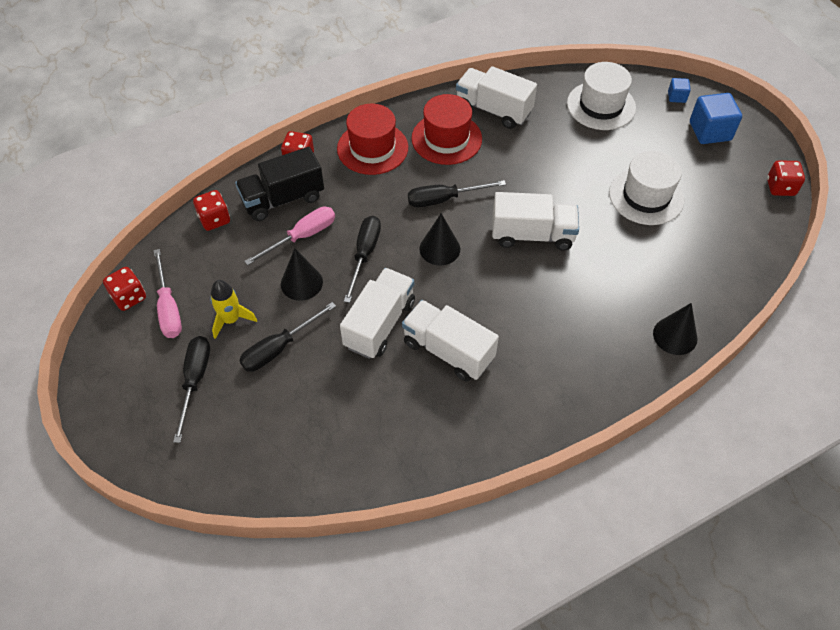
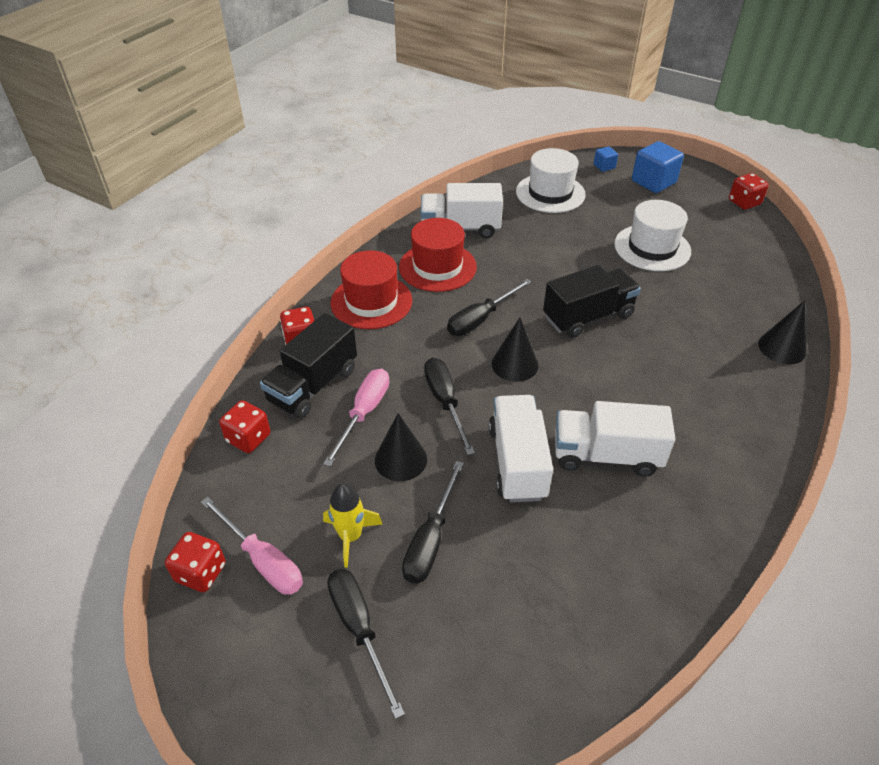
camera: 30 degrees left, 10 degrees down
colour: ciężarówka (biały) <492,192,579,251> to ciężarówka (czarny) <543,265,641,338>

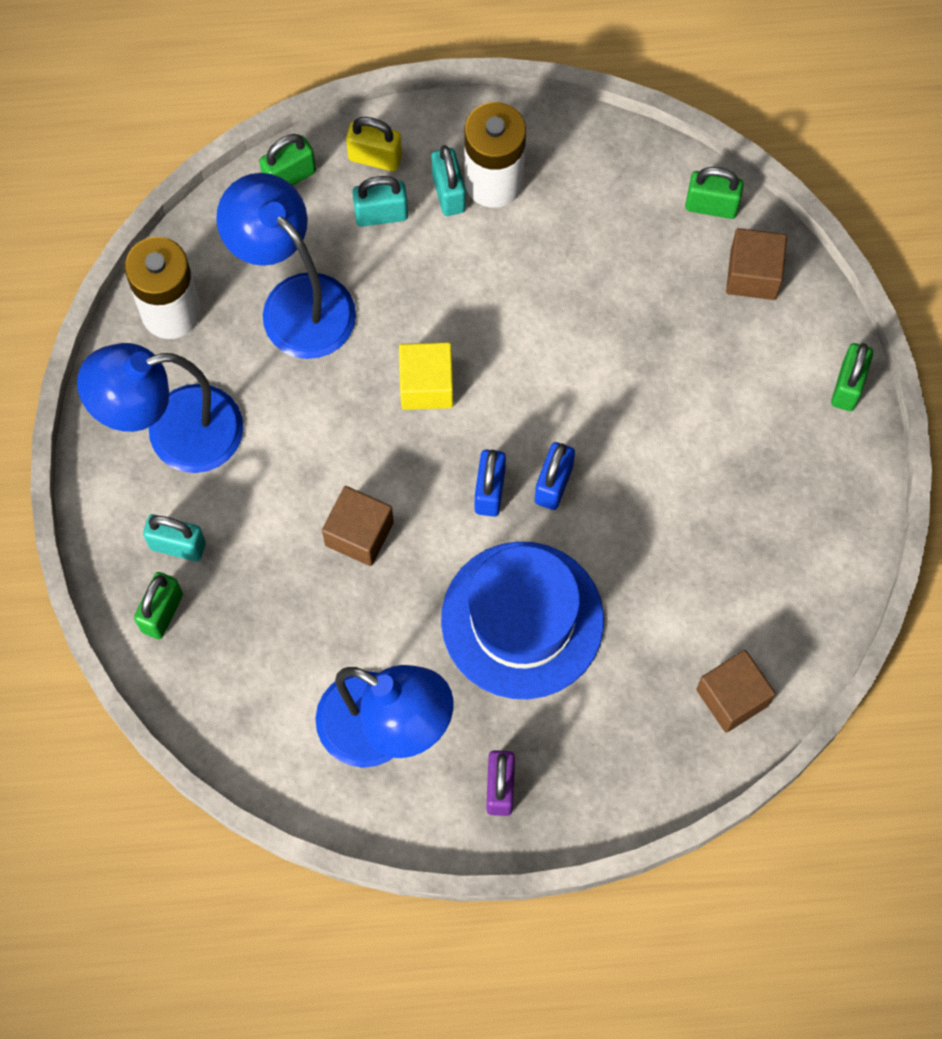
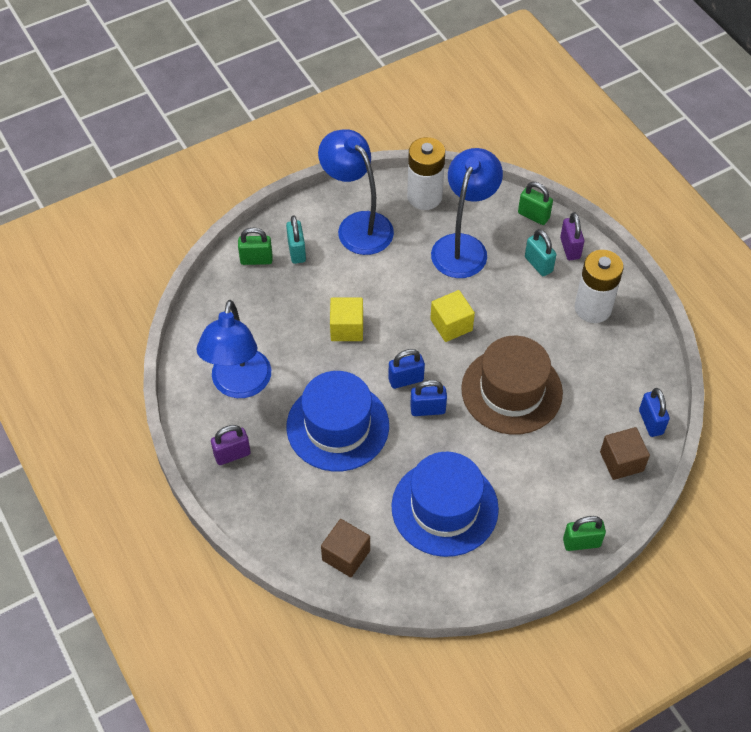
camera: 65 degrees right, 15 degrees down
missing: kłódka (turkusowy) <431,145,466,216>
appeared: kapelusz (niebieski) <391,452,499,557>; kapelusz (brązowy) <461,336,563,435>
colour: sześcian (brązowy) <322,486,394,566> to sześcian (żółty) <330,297,363,341>; kłódka (żółty) <346,117,402,171> to kłódka (fioletowy) <560,212,584,260>; kłódka (zielony) <685,167,744,219> to kłódka (niebieski) <639,388,670,437>

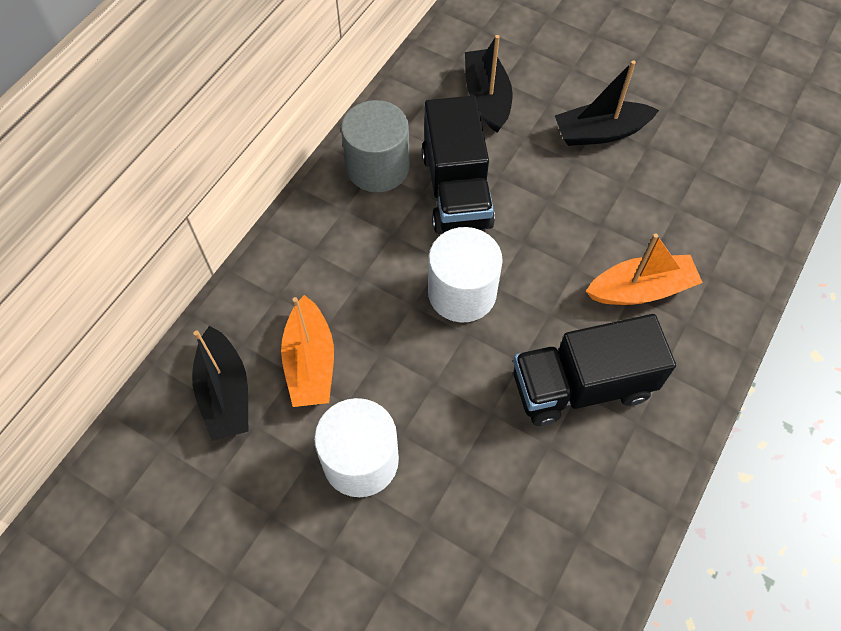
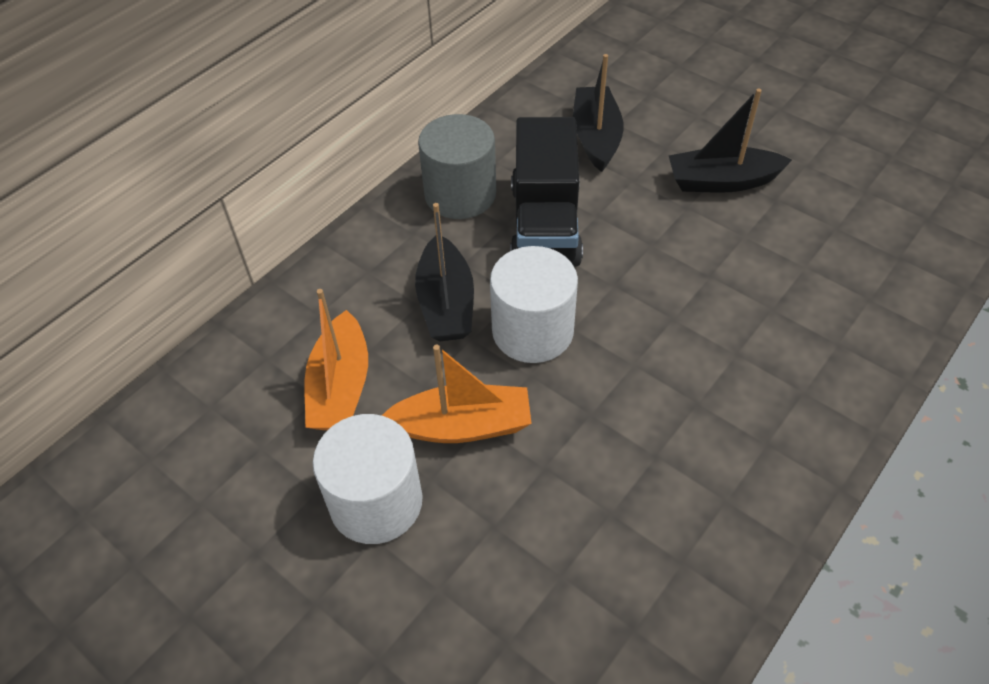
camera: 10 degrees right, 10 degrees down
missing: ciężarówka (czarny) <513,314,676,426>
relocated: łódka (pomarańczowy) <586,233,703,305> to <381,345,532,443>; łódka (czarny) <192,326,248,441> to <415,203,474,341>

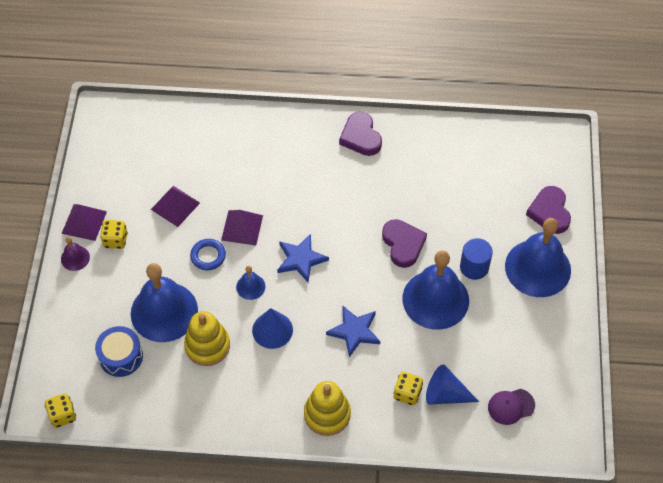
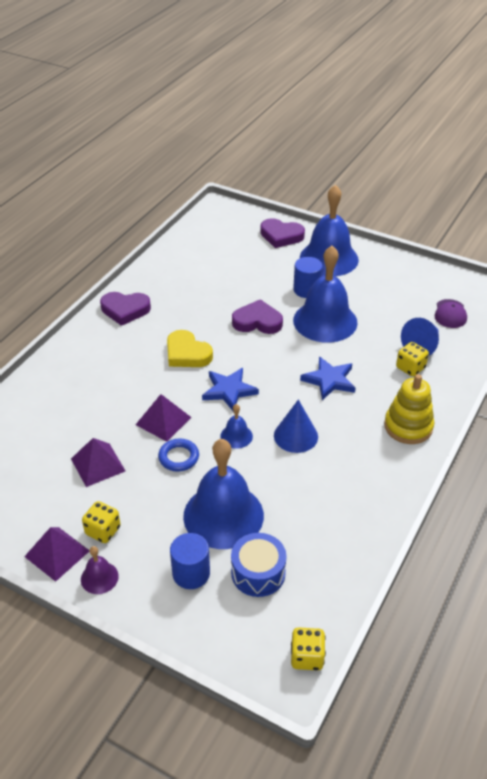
camera: 65 degrees left, 15 degrees down
missing: zabawka nakładanka (żółty) <184,311,230,366>
appeared: serce (żółty) <167,330,213,367>; walec (niebieski) <170,533,210,589>

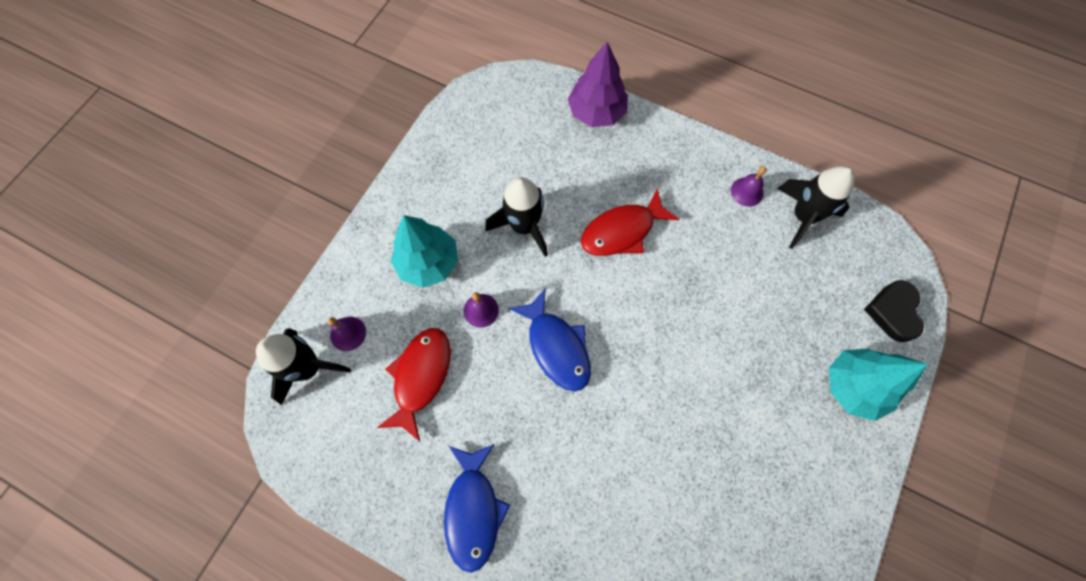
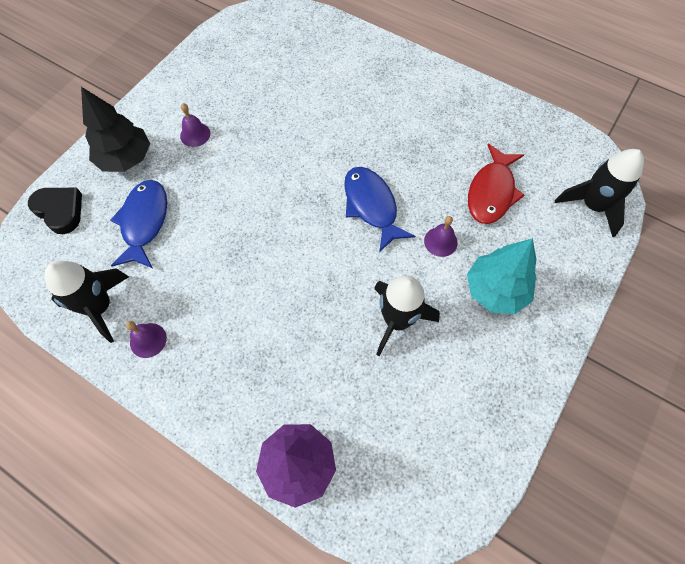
camera: 175 degrees left, 5 degrees down
missing: ryba (czerwony) <581,189,679,256>
relocated: ryba (niebieski) <444,444,510,573> to <110,180,167,268>; dzwonek (fioletowy) <328,317,366,351> to <180,103,210,147>
colour: drzewko (turkusowy) <829,348,928,421> to drzewko (czarny) <81,87,150,172>
spun: serce (czarny) <864,280,924,342> = <28,188,82,234> 60 degrees counterclockwise

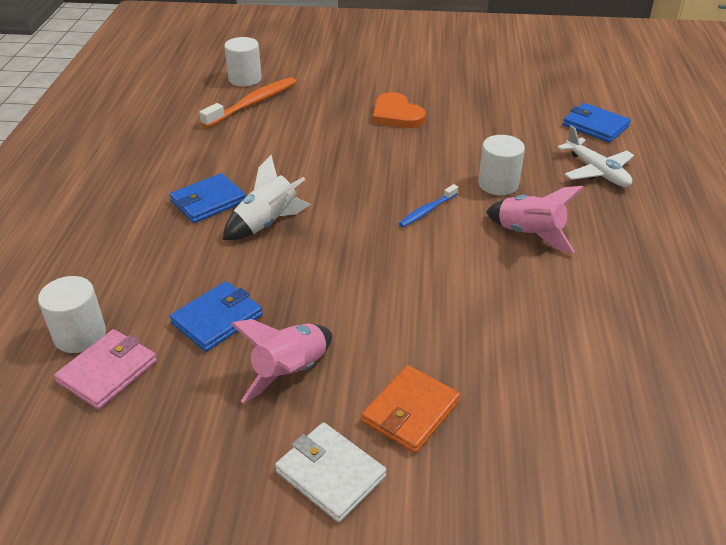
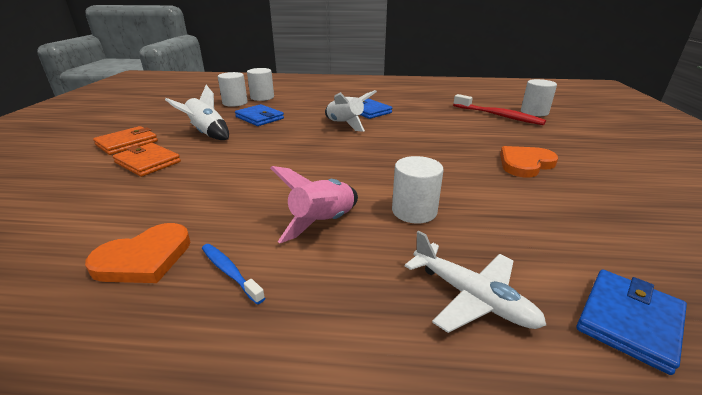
camera: 90 degrees right, 10 degrees down
appeared: serce (pomarańczowy) <85,223,191,283>
relocated: szczoteczka do zębów (niebieski) <398,184,458,227> to <202,244,265,304>
exchanged: portfel (różowy) <54,329,157,410> to walec (biały) <218,72,248,107>
colour: portfel (biały) <275,422,386,523> to portfel (pomarańczowy) <93,126,158,155>; rakieta (różowy) <231,319,332,403> to rakieta (biały) <165,85,229,140>; szczoteczka do zębów (pomarańczowy) <199,77,296,128> to szczoteczka do zębów (czerwony) <453,94,546,125>
spun: samolot (biały) <557,126,634,187> = <405,231,546,333> 105 degrees counterclockwise

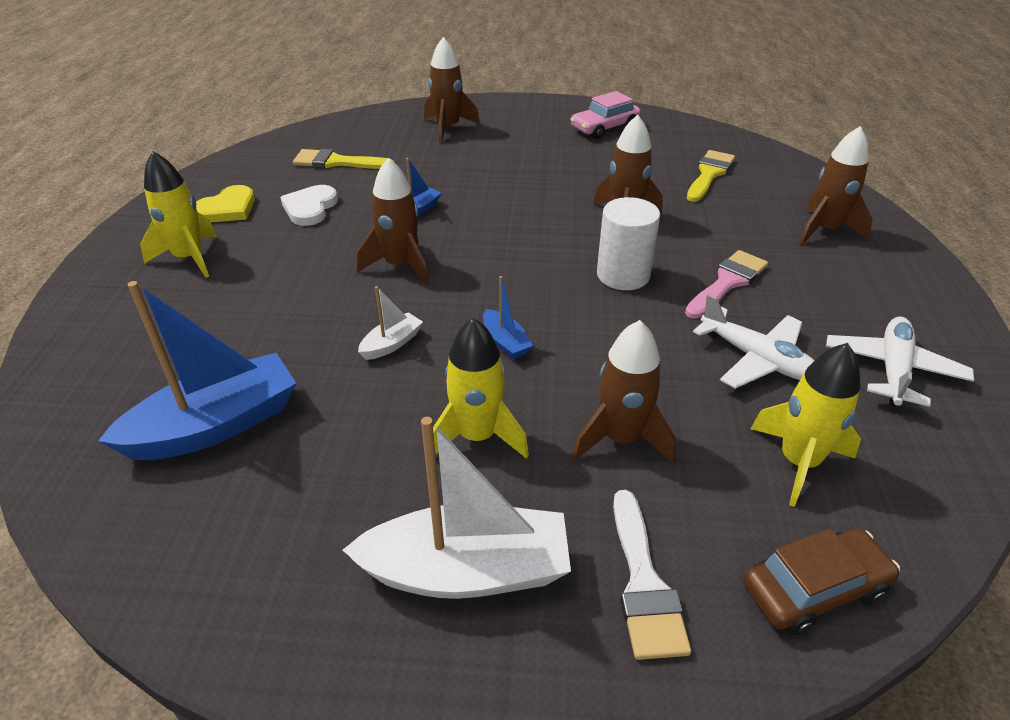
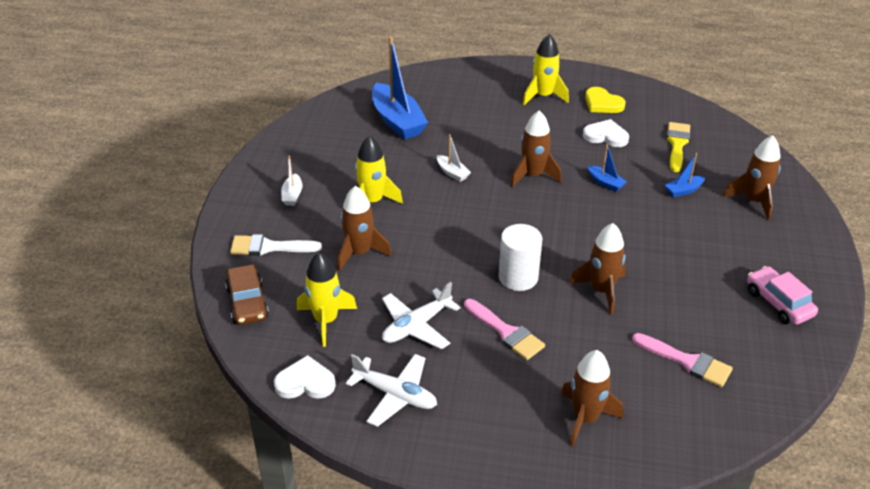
camera: 95 degrees right, 0 degrees up
appeared: serce (biały) <274,355,336,399>
relocated: łódka (niebieski) <483,276,533,359> to <665,153,705,197>
colour: pędzel (żółty) <687,150,735,202> to pędzel (różowy) <632,333,733,387>
size: łódka (biały) <343,417,571,599> = <281,155,302,206> x0.46

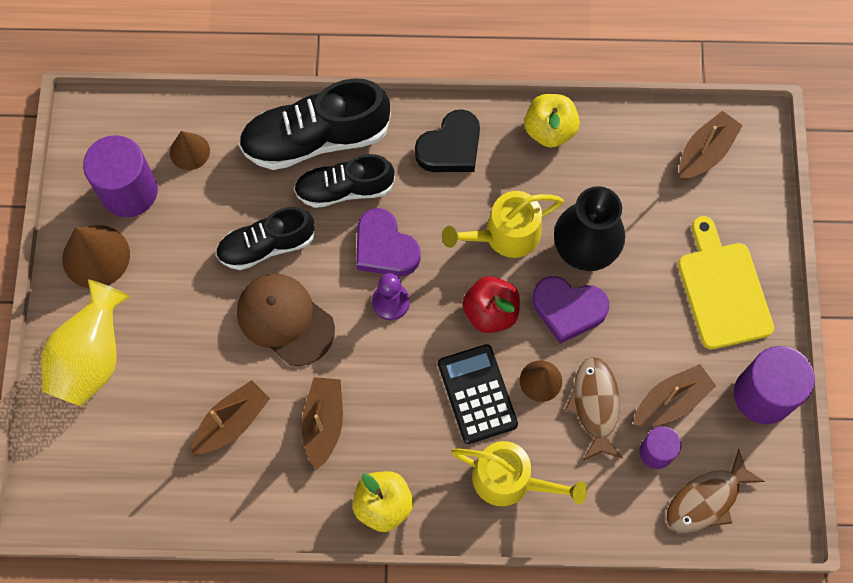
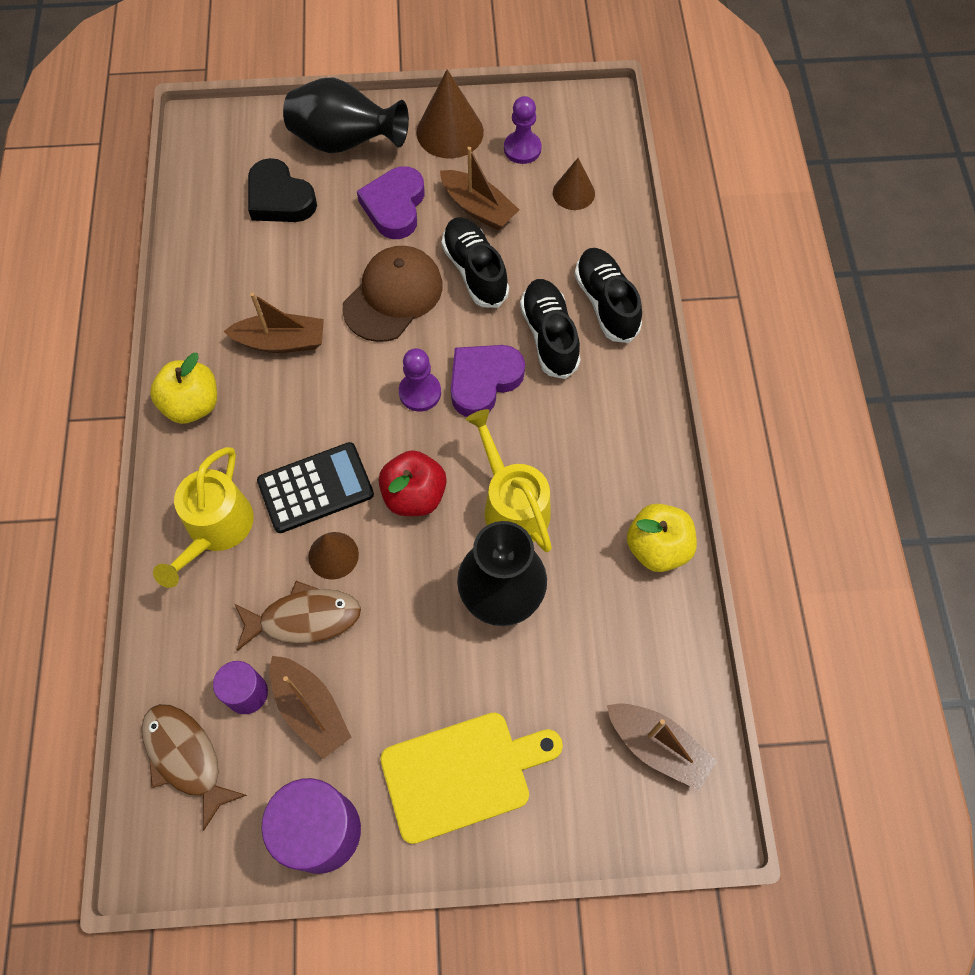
camera: 85 degrees right, 5 degrees down
relocated: serce (czarny) <415,109,480,172> to <248,158,317,222>; serce (fioletowy) <532,276,609,344> to <357,166,425,239>; łódka (brązowy) <191,380,270,454> to <440,147,519,230>
exchanged: walec (fioletowy) <83,135,158,217> to pionek (fioletowy) <504,96,542,164>
colour: wazon (żółty) <41,279,130,406> to wazon (czarny) <283,77,409,153>
size: but (czarny) <238,79,391,170> = <575,248,642,343> x0.65

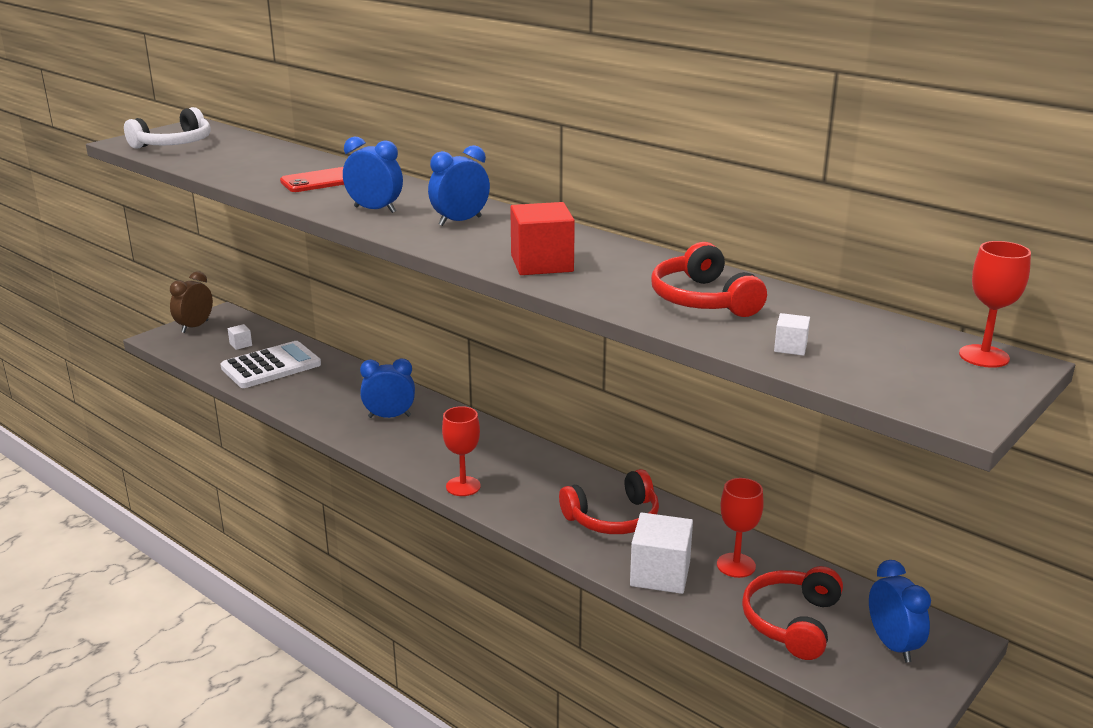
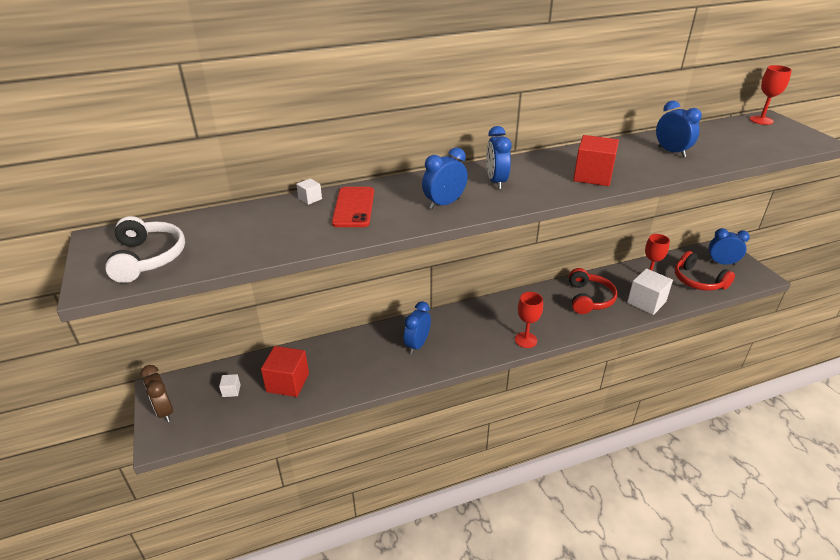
camera: 60 degrees left, 10 degrees up
relocated: sześcian (biały) <774,313,810,356> to <296,178,322,205>
exchanged: kalkulator (biały) <221,341,321,388> to sześcian (czerwony) <261,346,309,397>; słuchawki (czerwony) <651,242,767,317> to budzik (niebieski) <656,101,702,157>

